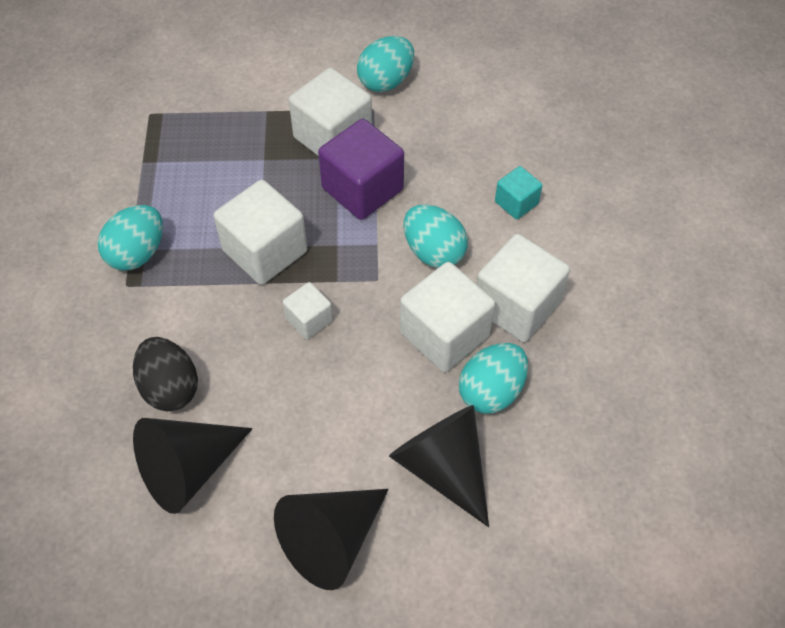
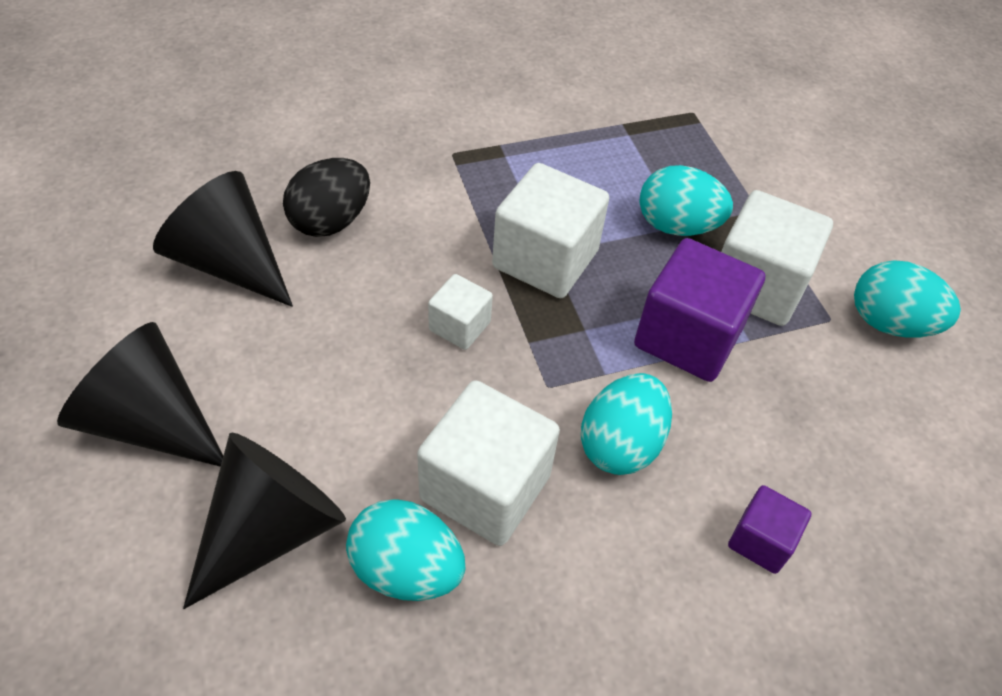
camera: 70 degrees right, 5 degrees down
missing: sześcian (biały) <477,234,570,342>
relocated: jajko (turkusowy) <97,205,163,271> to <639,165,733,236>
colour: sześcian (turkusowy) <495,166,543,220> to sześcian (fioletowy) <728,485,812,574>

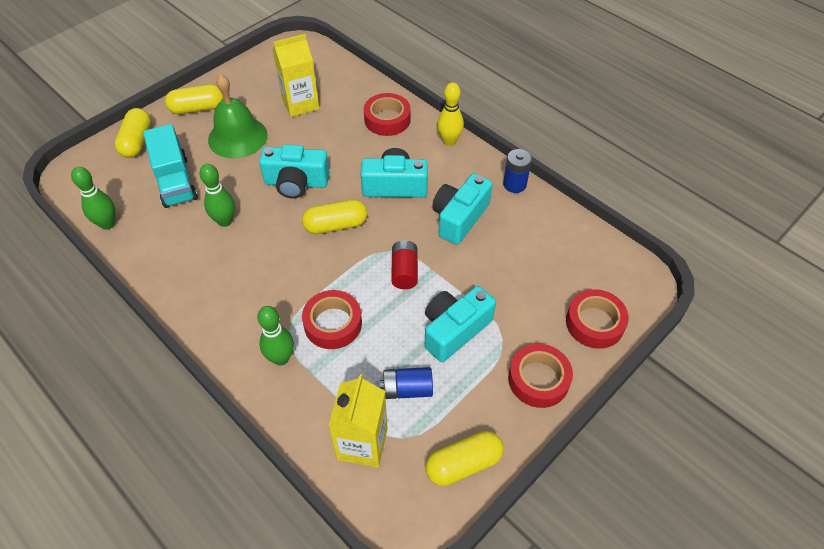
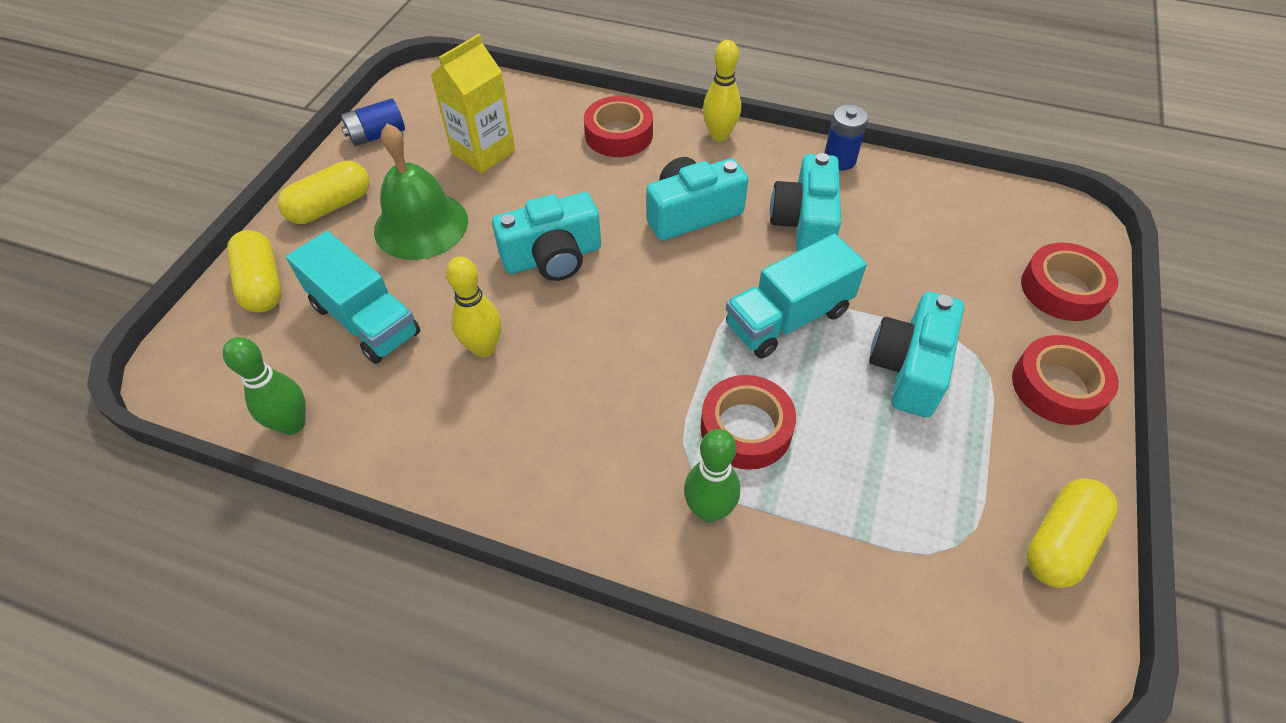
camera: 25 degrees left, 0 degrees up
missing: kapsułka (żółty) <302,199,368,234>; karton mleka (żółty) <329,374,388,467>
relocated: bateria (niebieski) <380,367,433,399> to <341,99,405,146>
exchanged: bateria (czerwony) <391,240,418,289> to ciężarówka (turkusowy) <726,234,867,359>
colour: kręgiel (zielony) <200,164,235,227> to kręgiel (żółty) <446,256,501,357>

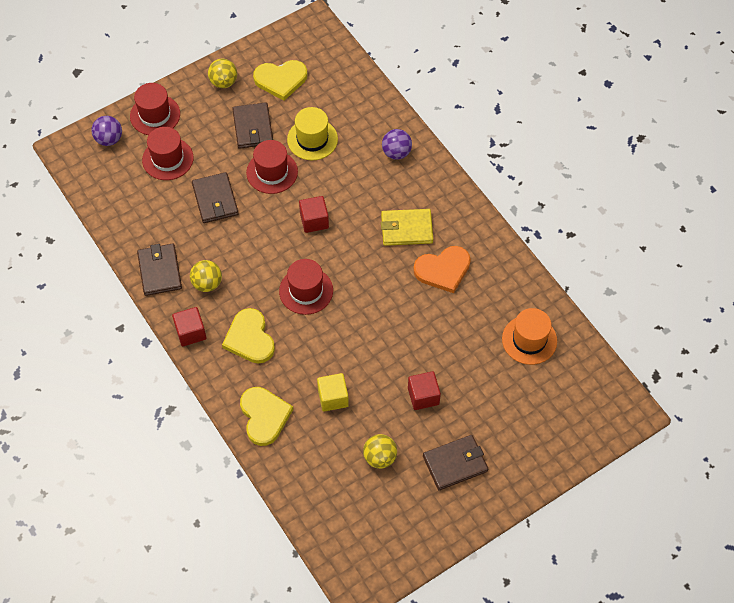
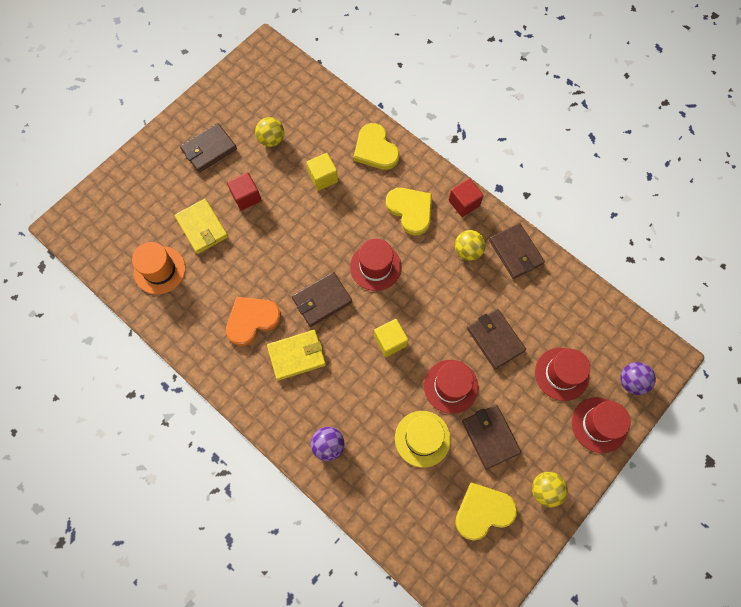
camera: 165 degrees right, 10 degrees up
appeared: portfel (żółty) <175,199,228,254>; portfel (brązowy) <292,272,352,327>
colour: sześcian (czerwony) <299,196,329,233> to sześcian (żółty) <374,319,408,357>

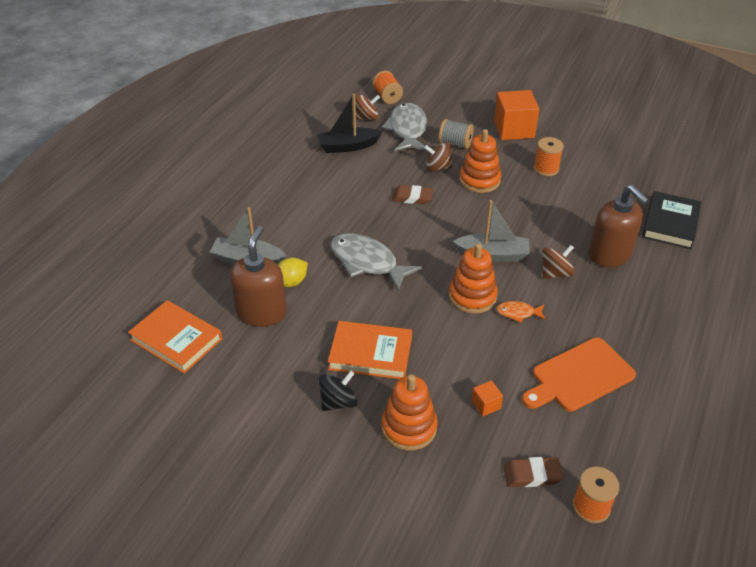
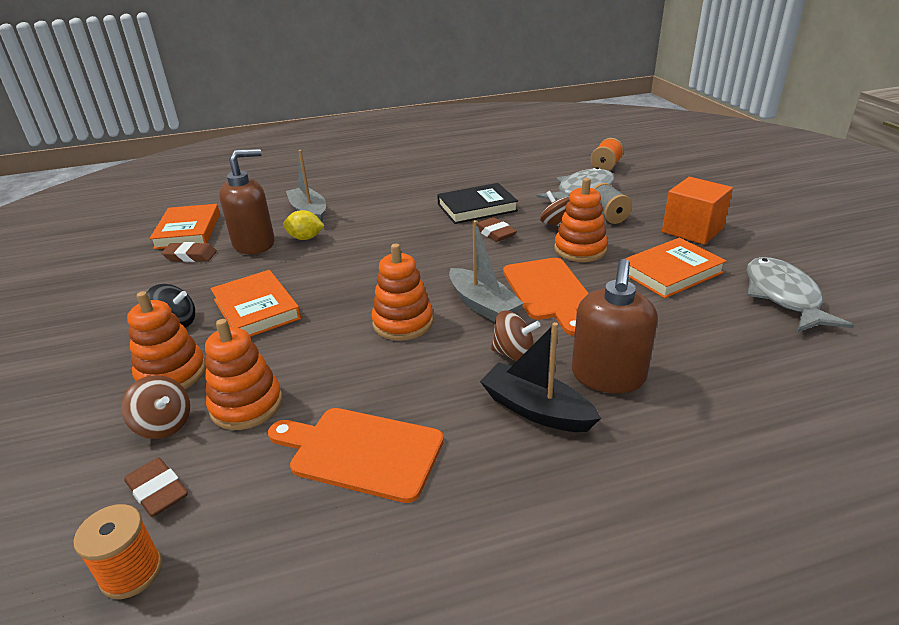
camera: 50 degrees right, 10 degrees down
missing: ryba (pomarańczowy) <496,301,546,323>
appeared: gumka do mazania (brązowy) <161,242,217,262>; deska do krojenia (pomarańczowy) <503,258,589,336>
relocated: bączek (brązowy) <355,94,380,120> to <121,375,190,439>; książka (czarny) <642,191,701,249> to <437,183,518,224>; łódka (czarny) <317,94,383,153> to <480,322,601,432>; ryba (szary) <331,233,422,291> to <747,257,854,333>
exchanged: sześcian (pomarańczowy) <472,380,503,416> to zabawka nakładanka (pomarańczowy) <205,319,282,430>; szpulka (pomarańczowy) <534,137,564,176> to książka (pomarańczowy) <625,238,727,298>

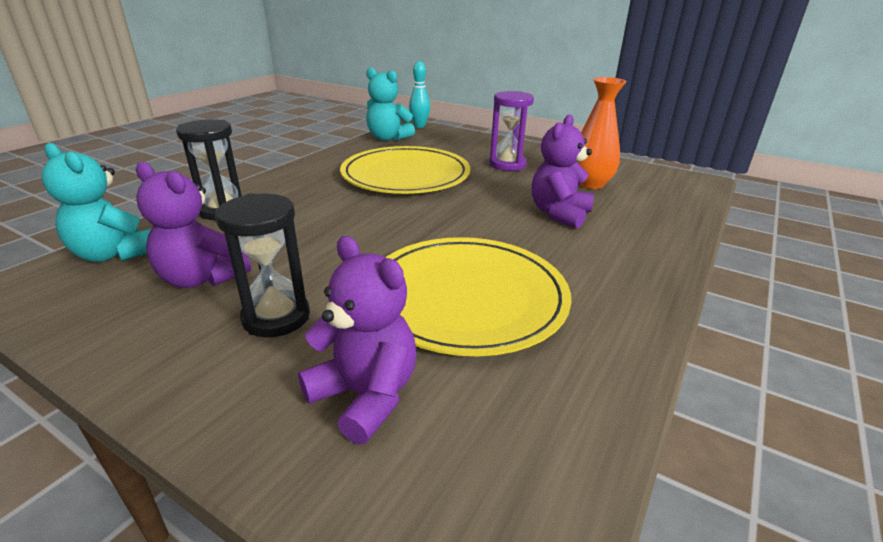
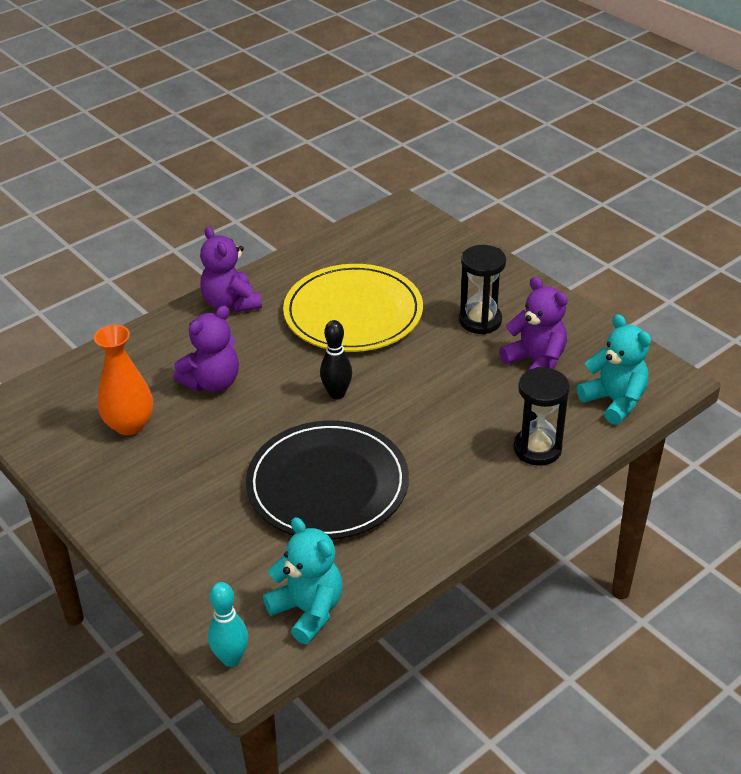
camera: 160 degrees left, 10 degrees up
missing: klepsydra (fioletowy) <490,91,534,171>
appeared: kręgiel (czarny) <320,320,352,399>
relocated: miś (fioletowy) <298,236,417,445> to <200,226,262,313>
colour: talerz (żółty) <340,146,470,194> to talerz (czarny) <246,420,409,540>

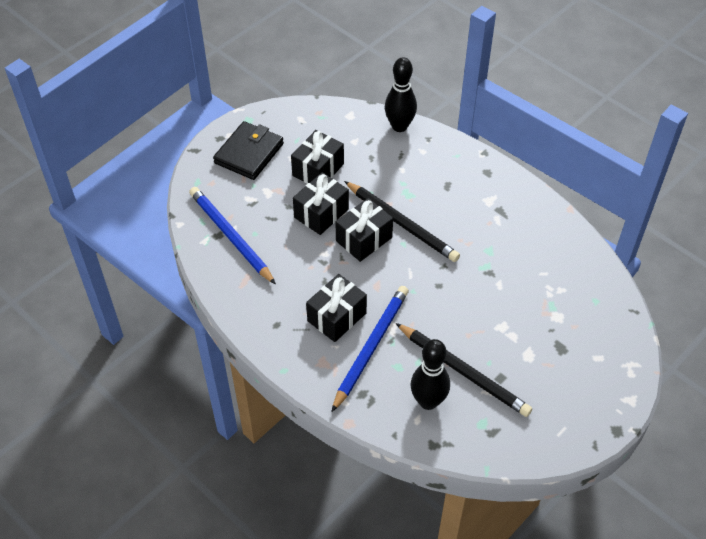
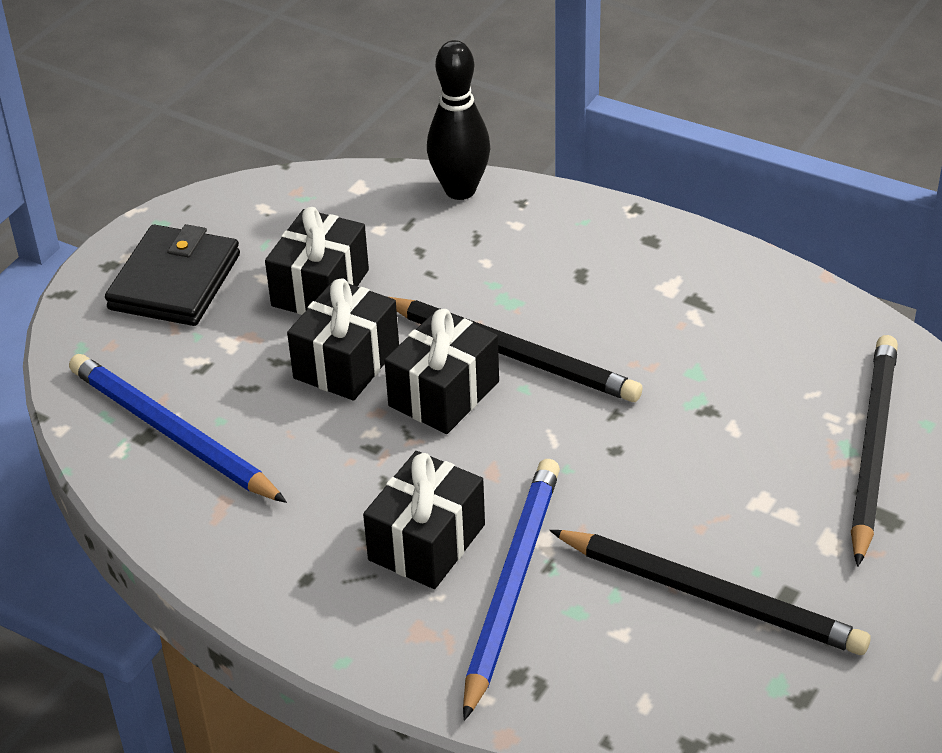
camera: 10 degrees left, 10 degrees down
missing: kręgiel (czarny) <410,339,450,410>
appeared: ołówek (czarny) <851,335,898,567>

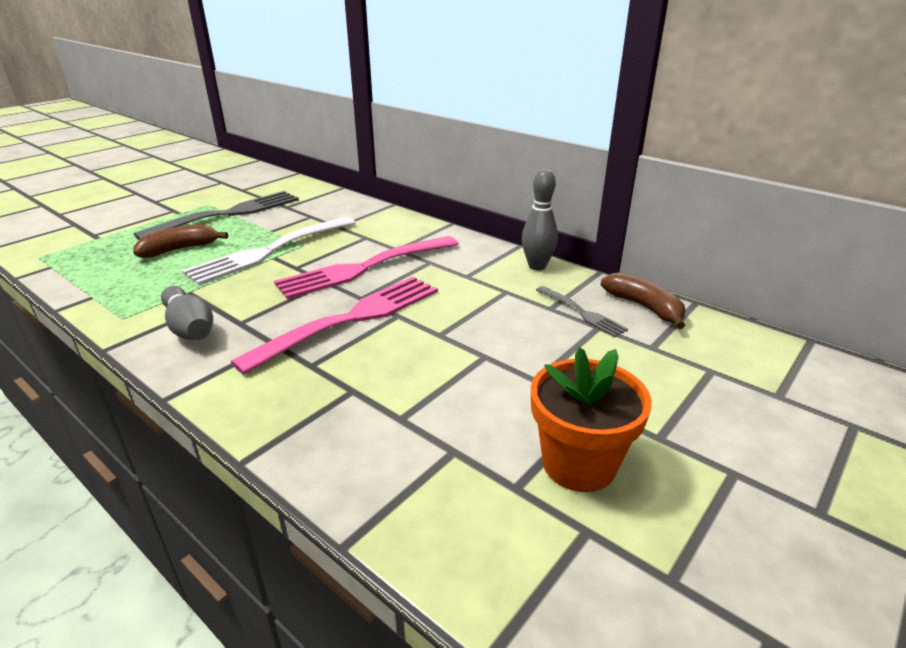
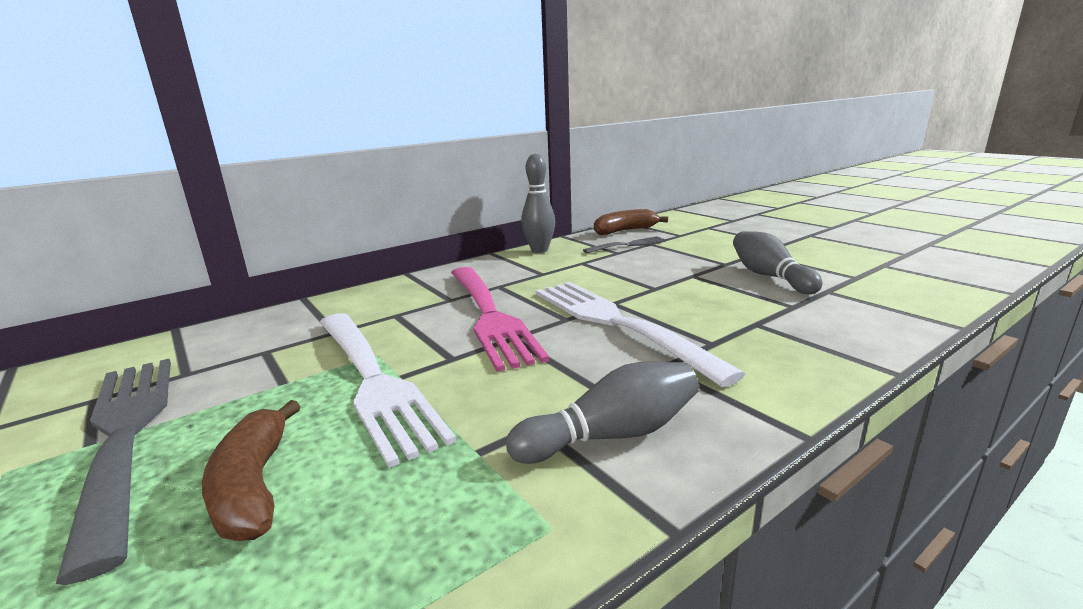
camera: 75 degrees left, 10 degrees down
missing: doniczka (pomarańczowy) <531,347,652,492>
appeared: kręgiel (szary) <733,231,823,294>
colour: widelec (różowy) <231,276,438,375> to widelec (biały) <535,282,745,387>

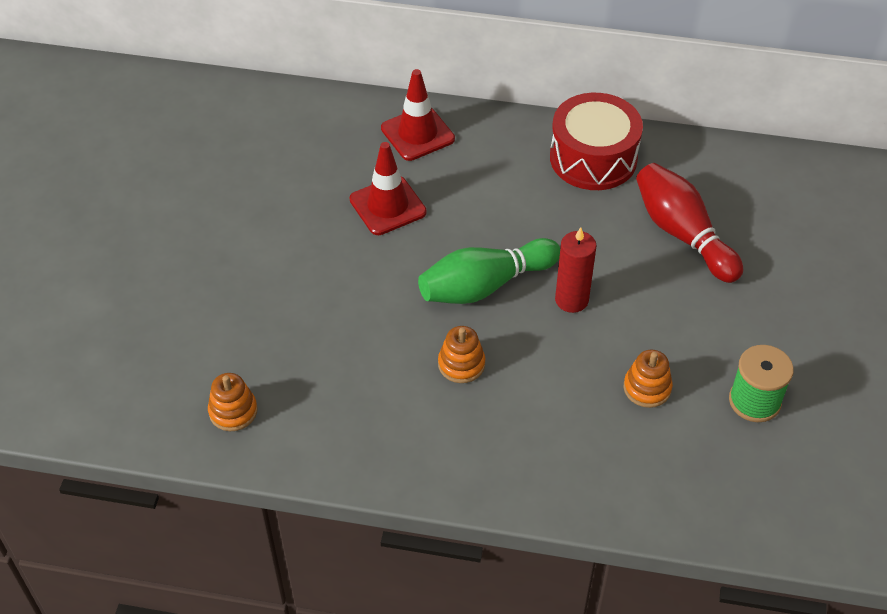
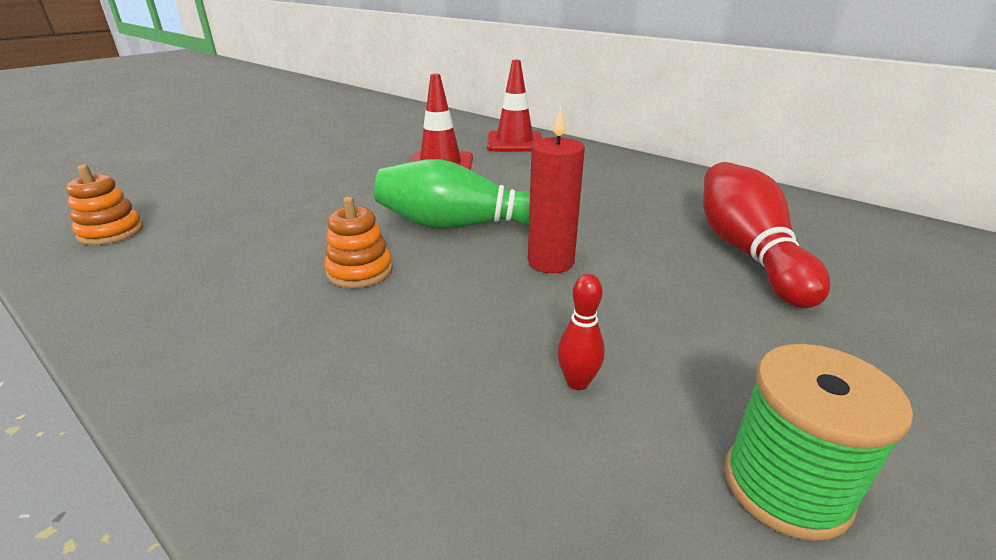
camera: 30 degrees right, 20 degrees down
missing: bęben (czerwony) <550,93,643,190>
exchanged: zabawka nakładanka (pomarańczowy) <624,350,673,408> to kręgiel (czerwony) <558,274,605,390>

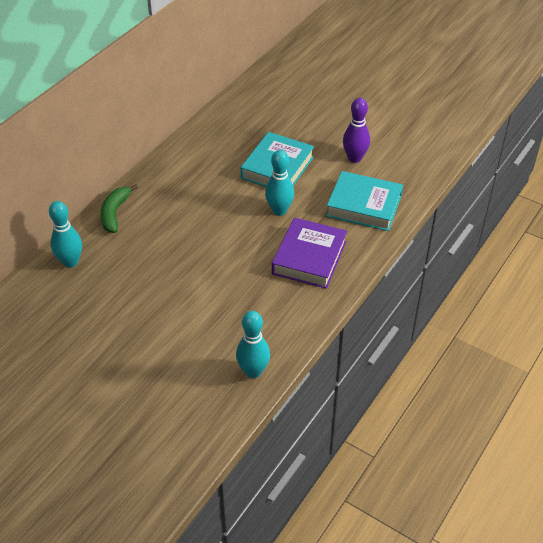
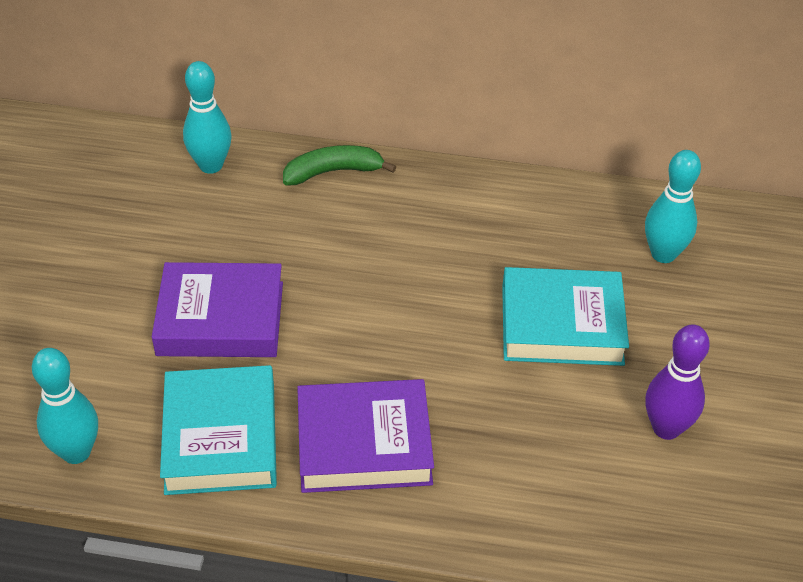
camera: 65 degrees right, 0 degrees up
appeared: książka (fioletowy) <152,262,283,357>
relocated: książka (turkusowy) <326,171,403,231> to <160,365,277,495>; kręgiel (turkusowy) <265,150,294,216> to <645,150,701,263>

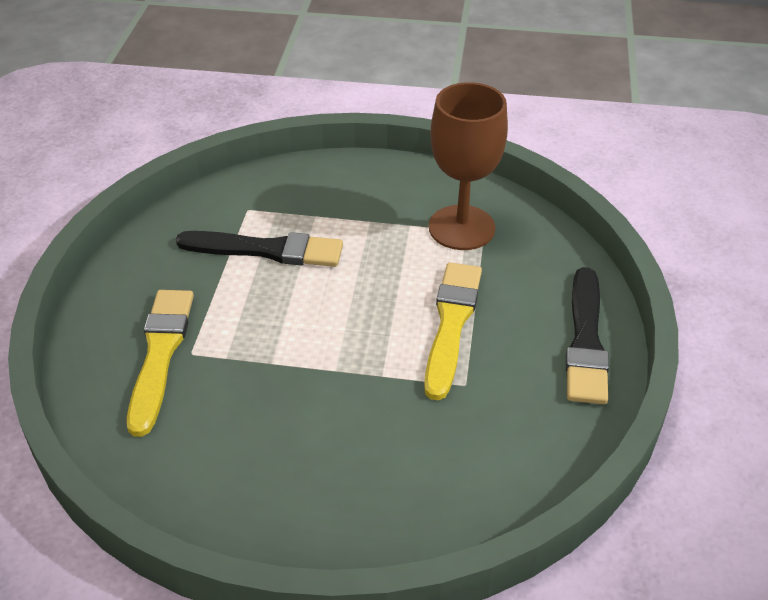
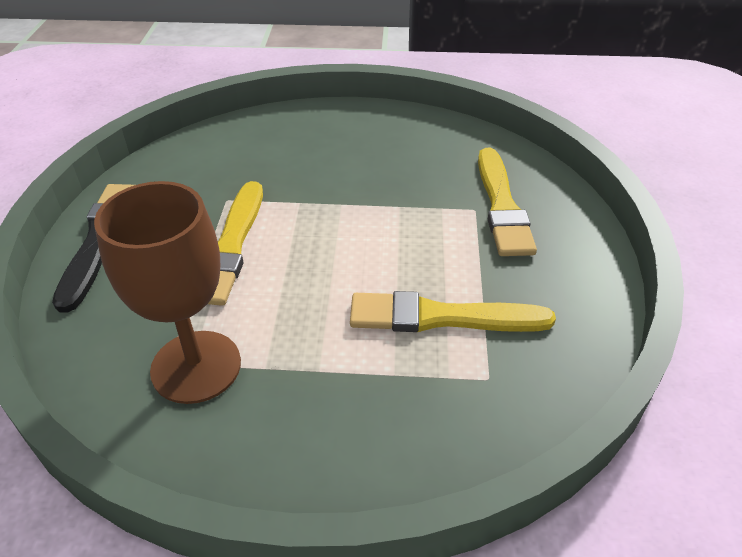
camera: 175 degrees right, 0 degrees up
colour: pędzel (czarny) <176,231,343,267> to pędzel (żółty) <350,291,556,332>

